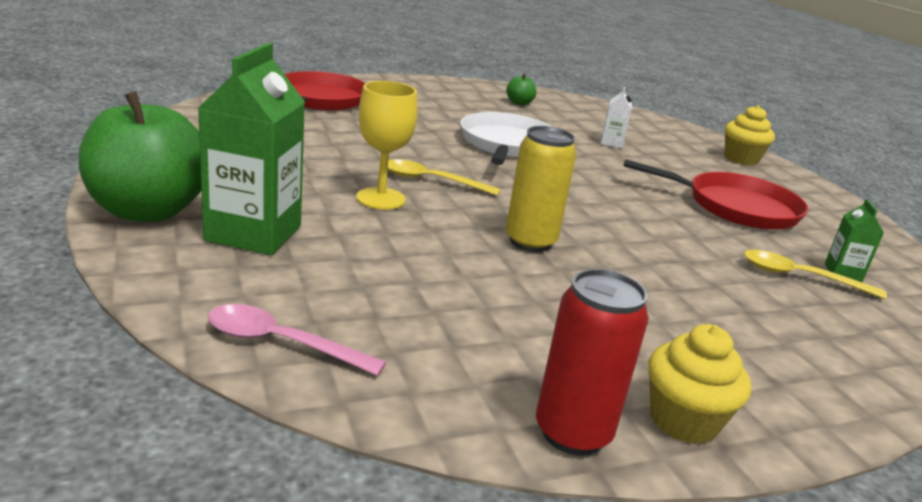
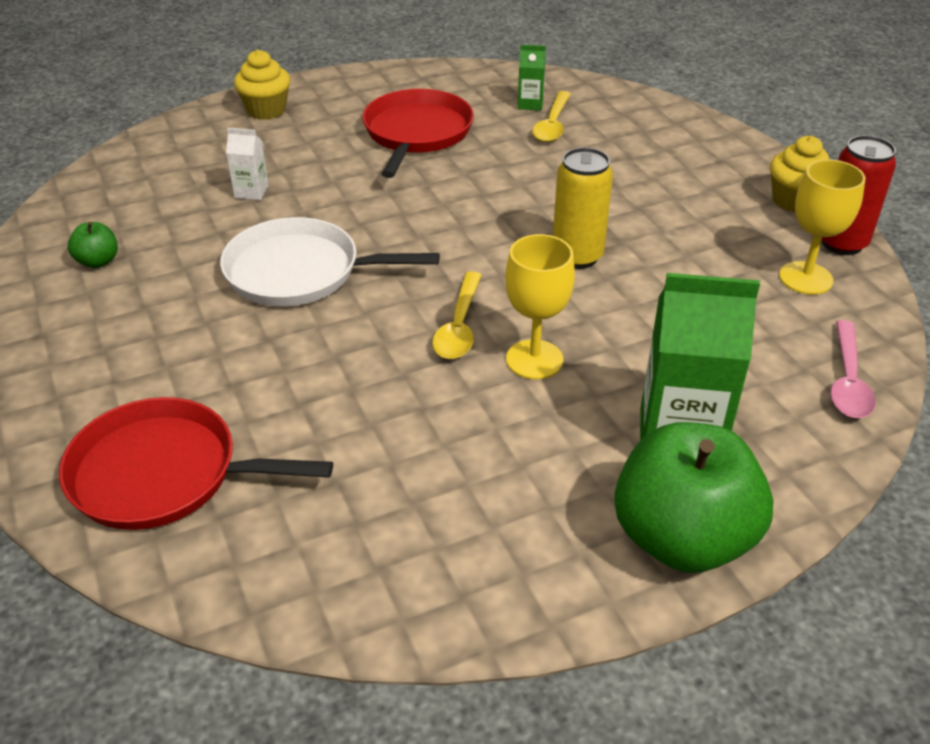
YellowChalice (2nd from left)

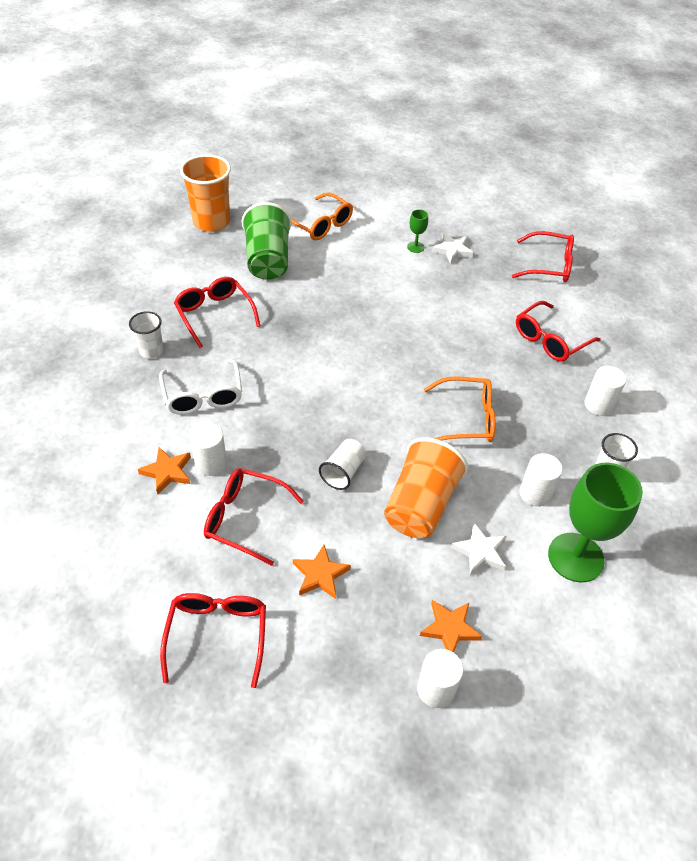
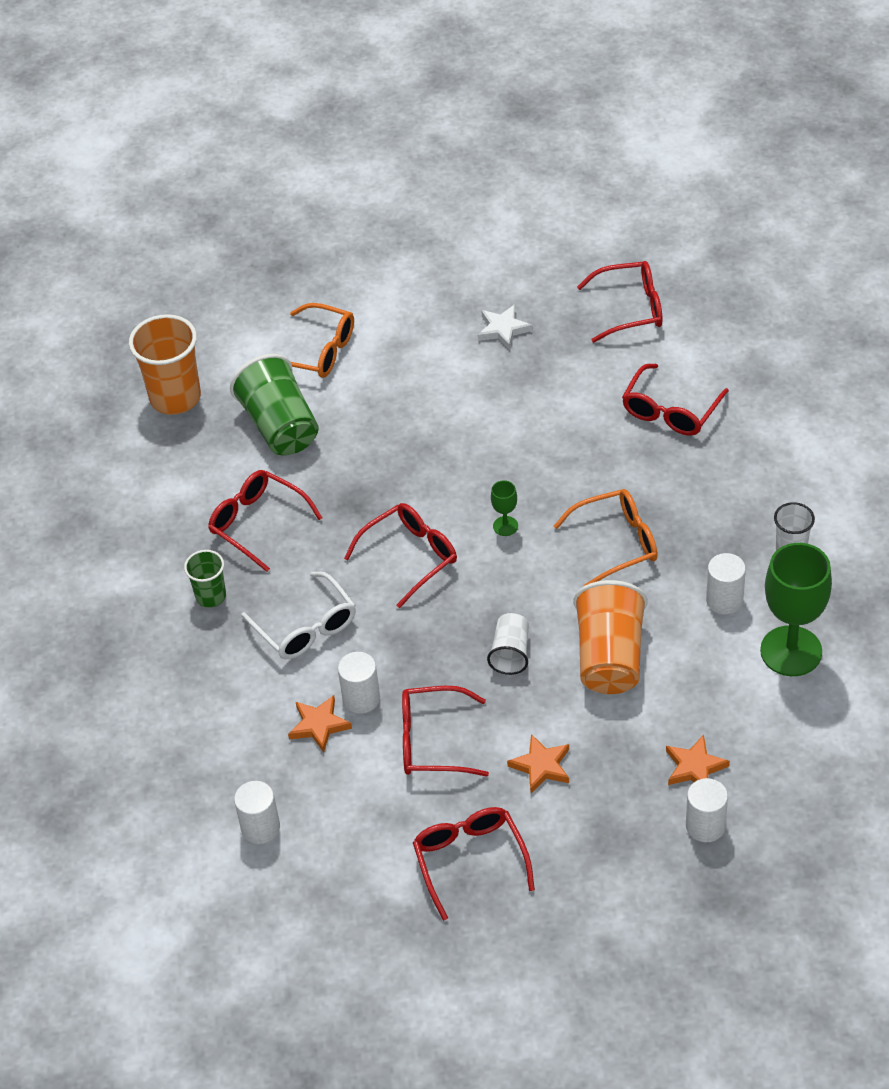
GreenBeaker (1st from left)
GreenChalice (1st from left)
WhiteStar (2nd from left in the first image)
WhiteCylinderShape (1st from left)
CrimsonEyeglasses (2nd from left)

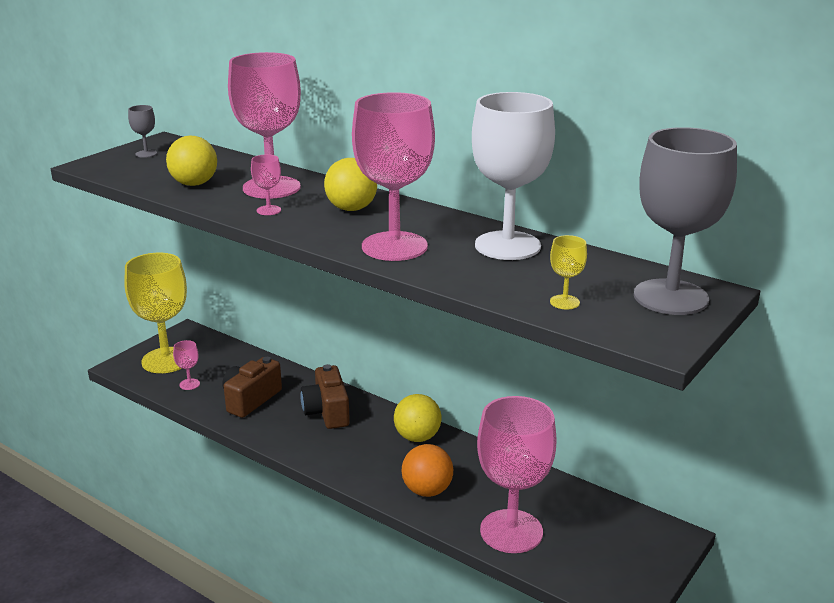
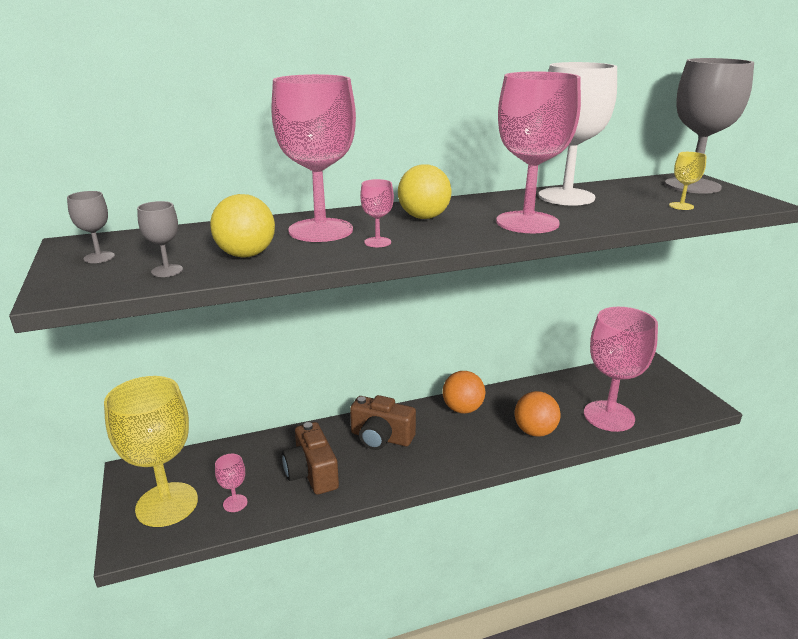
OrangePlayBall (1st from left)
GrayChalice (2nd from left)

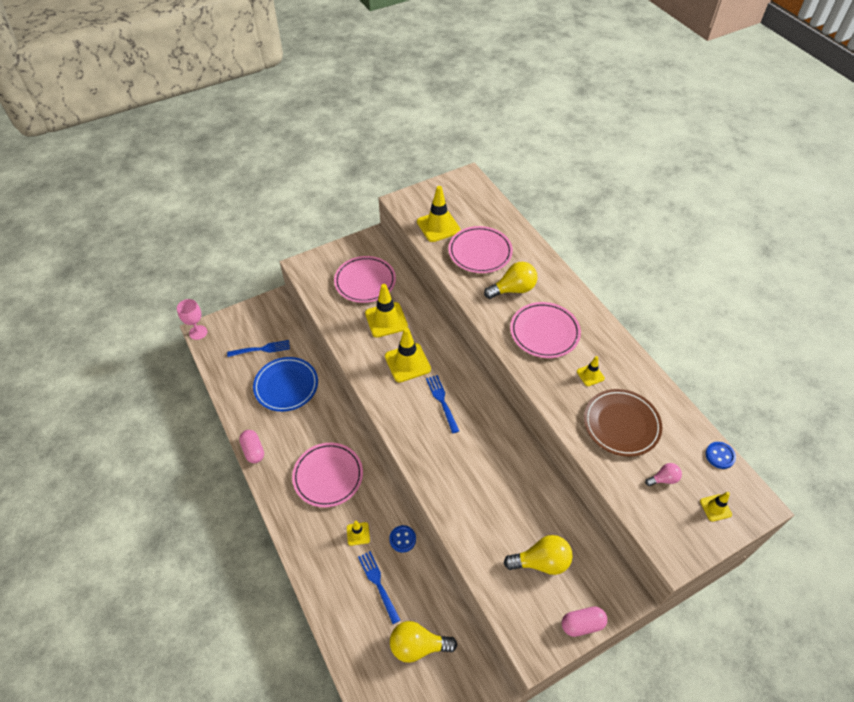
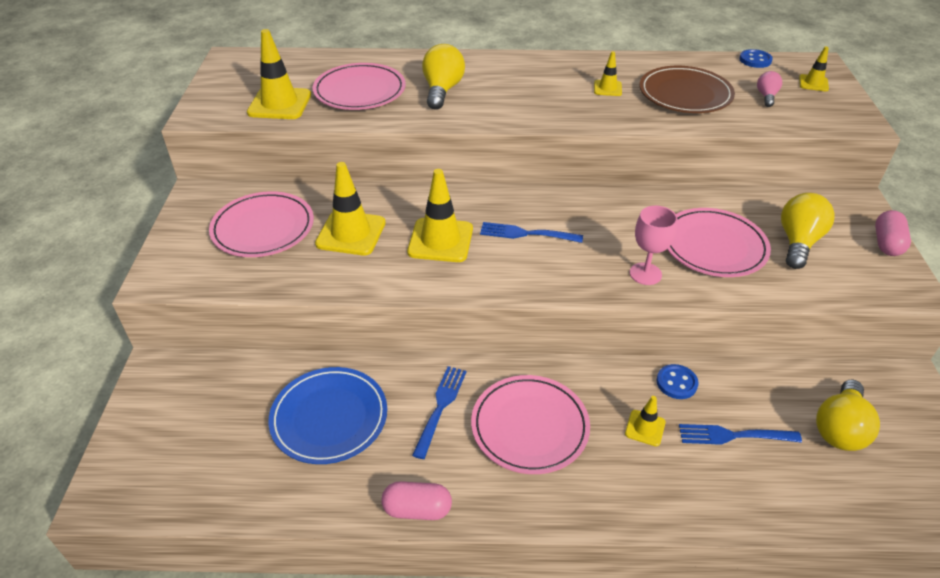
PinkChalice
CobaltDinnerFork (1st from left)
PinkDinnerPlate (4th from left)

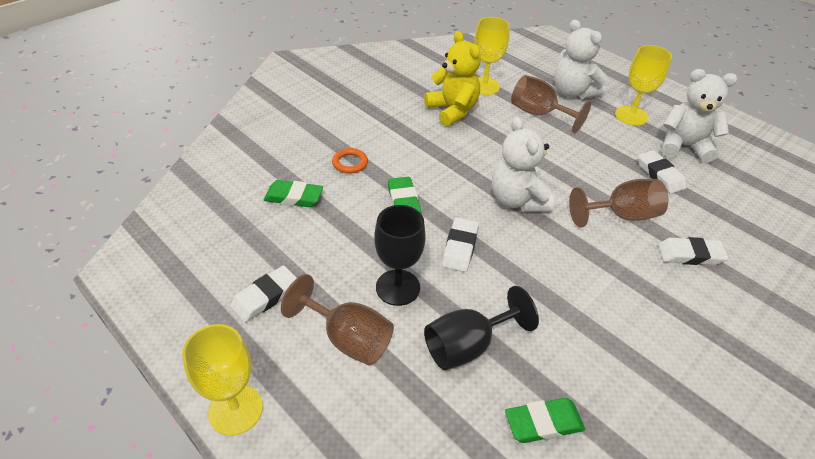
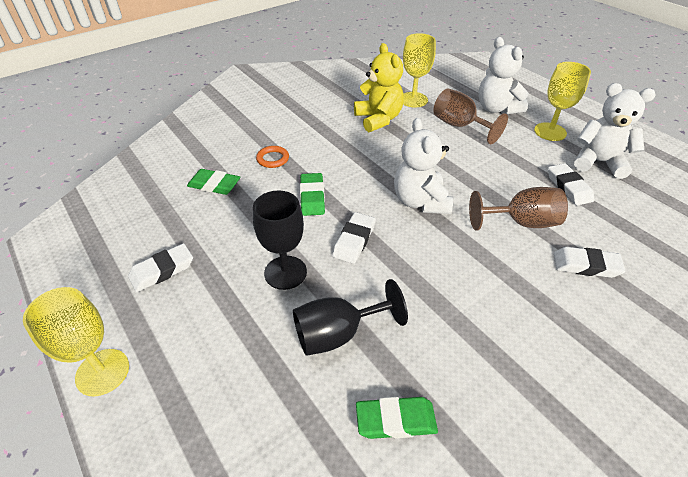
BrownChalice (1st from left in the first image)

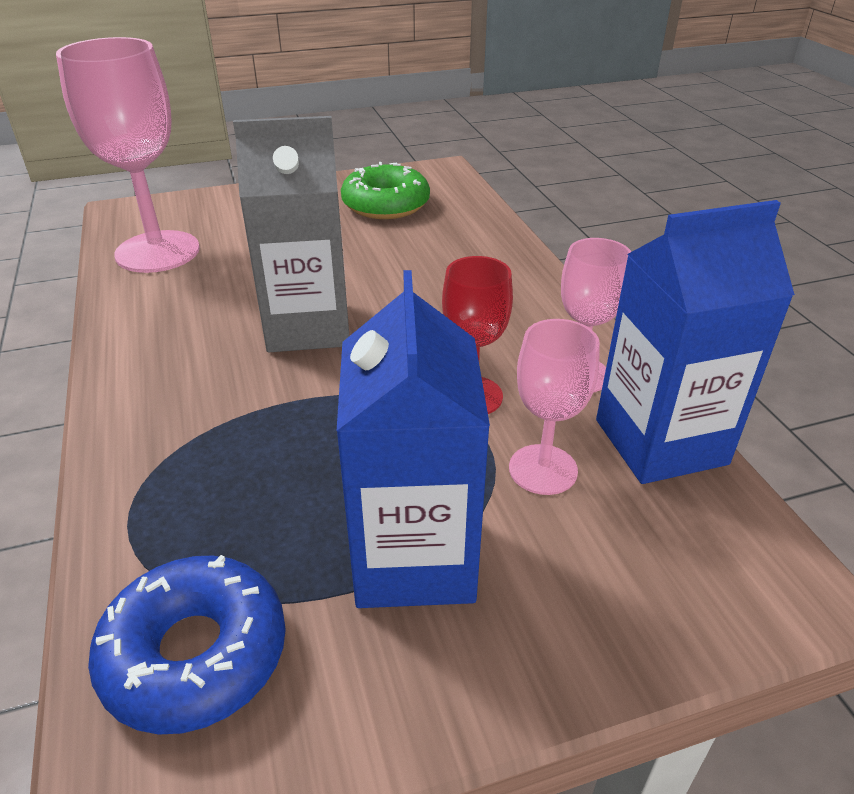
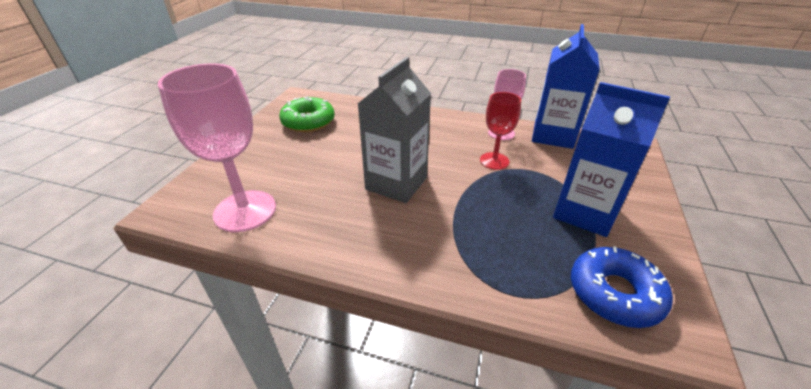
PinkChalice (2nd from left in the first image)

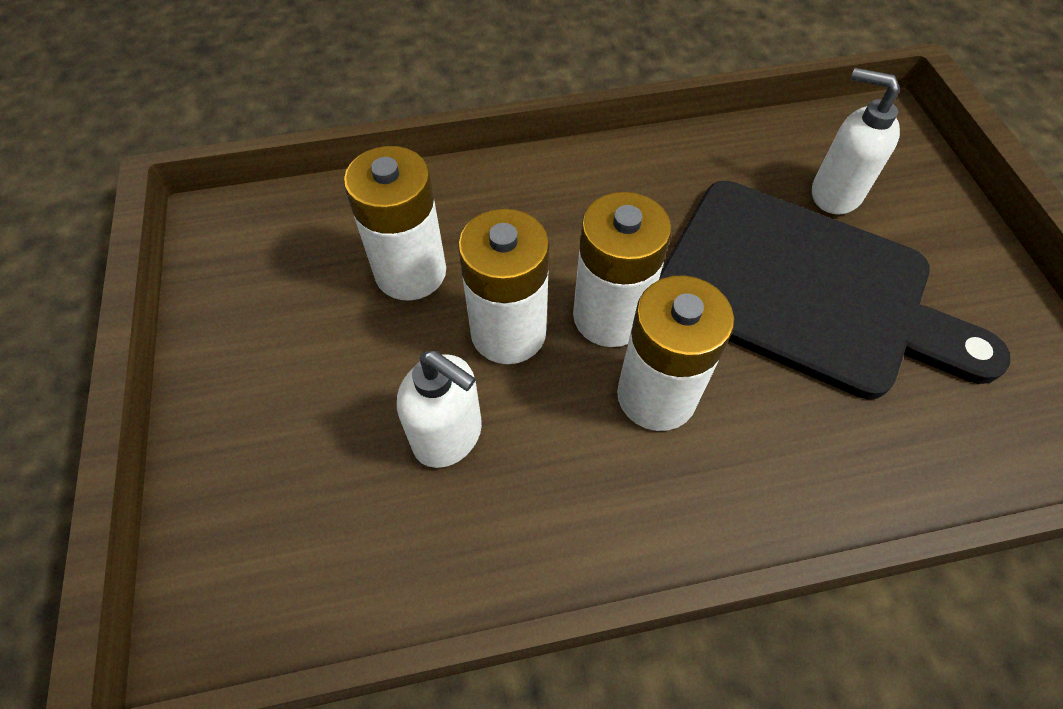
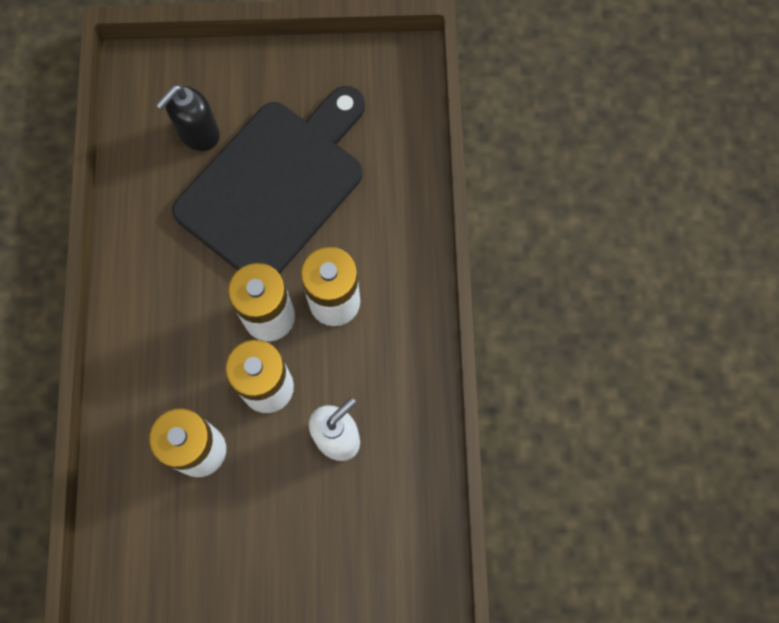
BlackPumpBottle

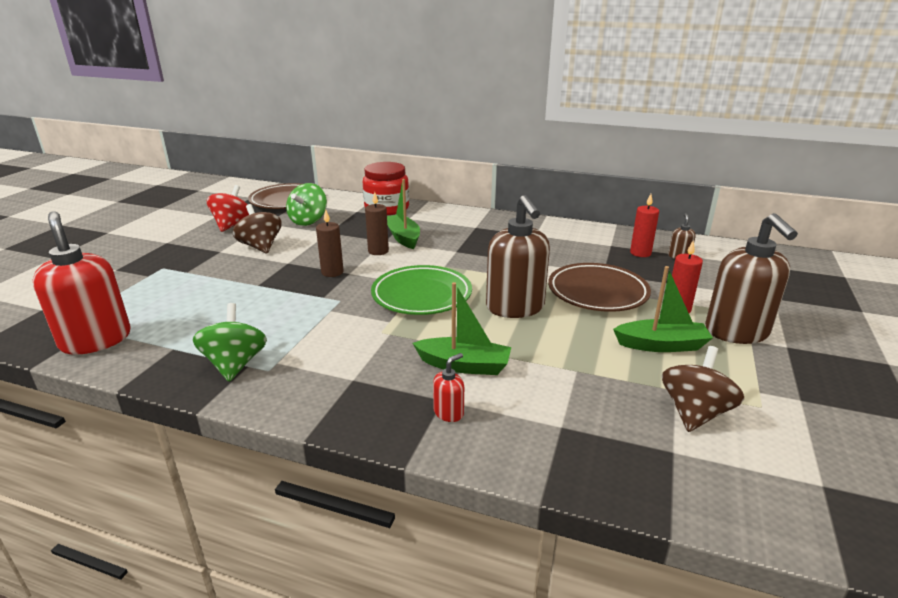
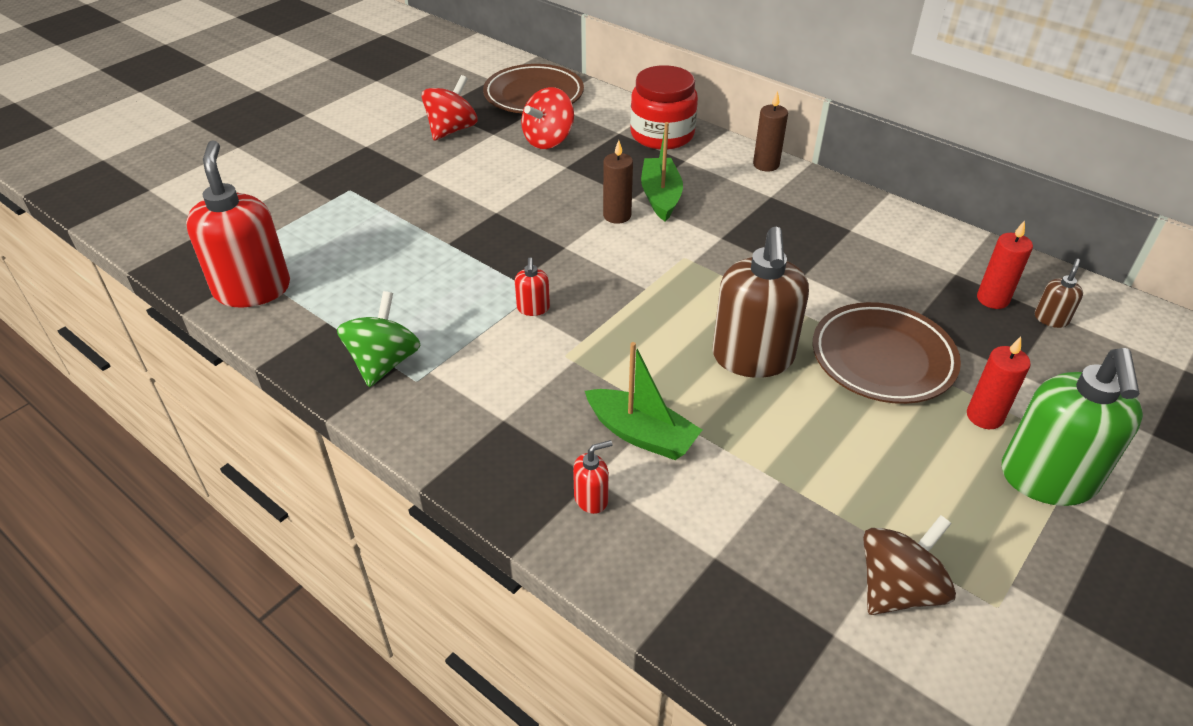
BrownWhirligig (1st from left in the first image)
CrimsonWhirligig (2nd from left)
BrownPillarCandle (2nd from left)
GreenDinnerPlate
GreenToyBoat (3rd from left in the first image)
GreenPumpBottle
CrimsonPumpBottle (2nd from left)

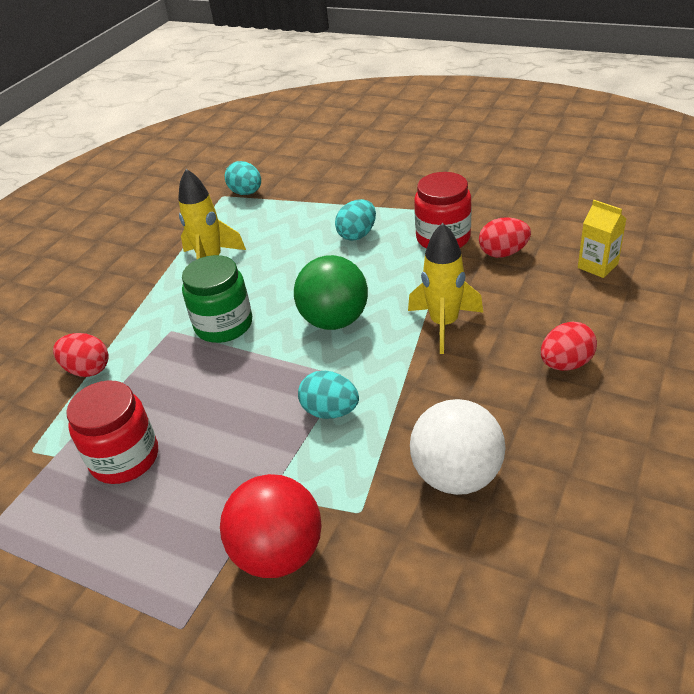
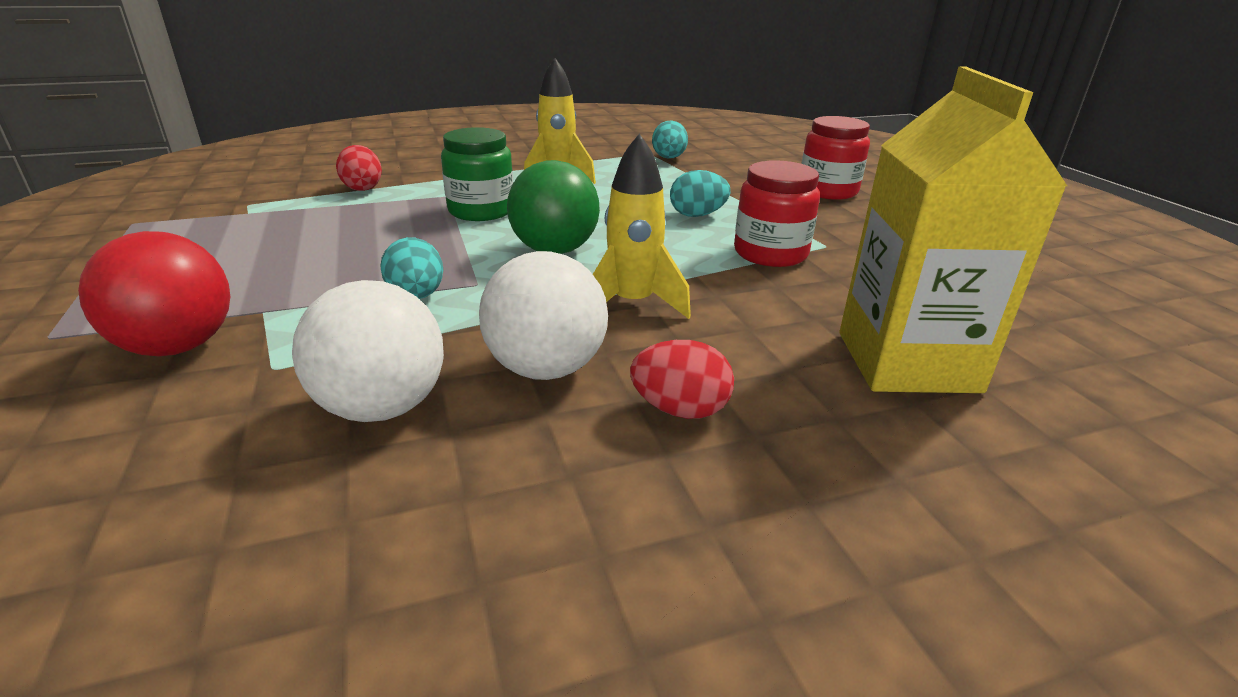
CrimsonJamJar (2nd from left)
CrimsonEgg (2nd from left in the first image)
YellowCarton
WhitePlayBall (2nd from left)

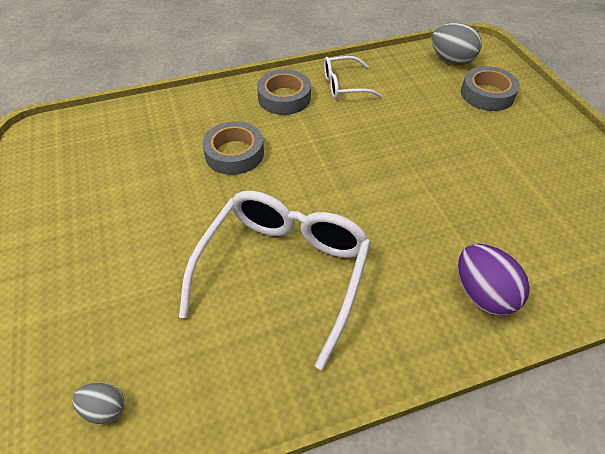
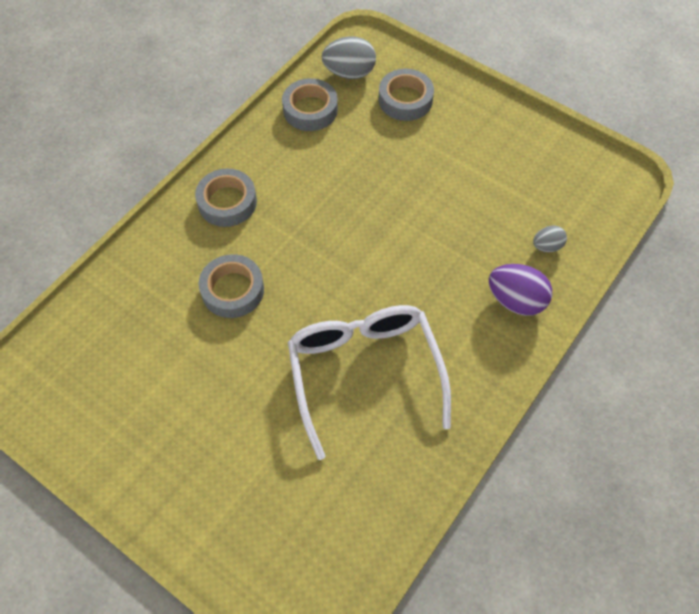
GrayEgg (2nd from left)
WhiteEyeglasses (2nd from left in the first image)
GrayTape (3rd from left)

